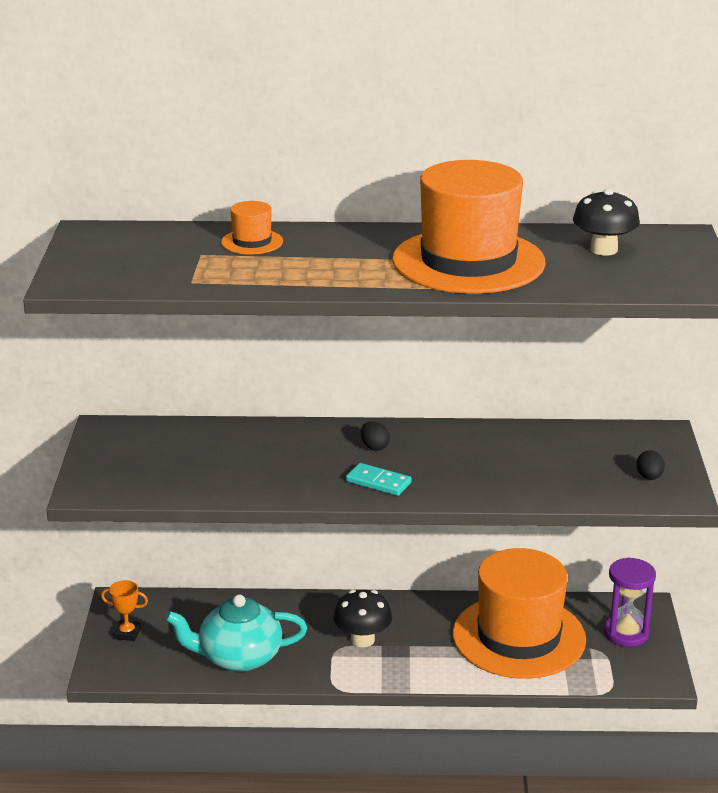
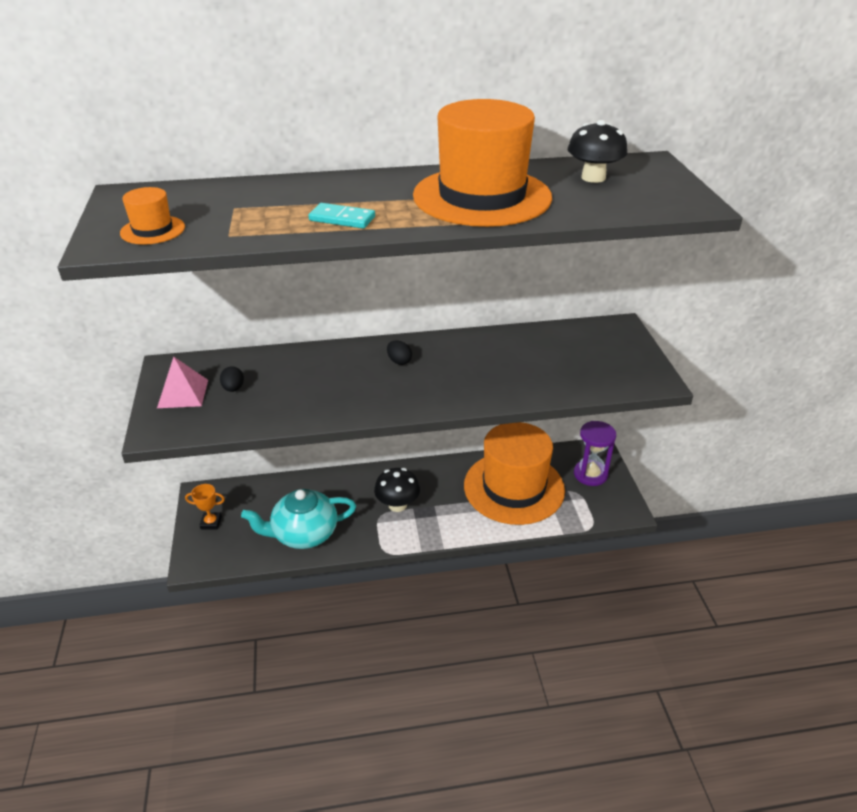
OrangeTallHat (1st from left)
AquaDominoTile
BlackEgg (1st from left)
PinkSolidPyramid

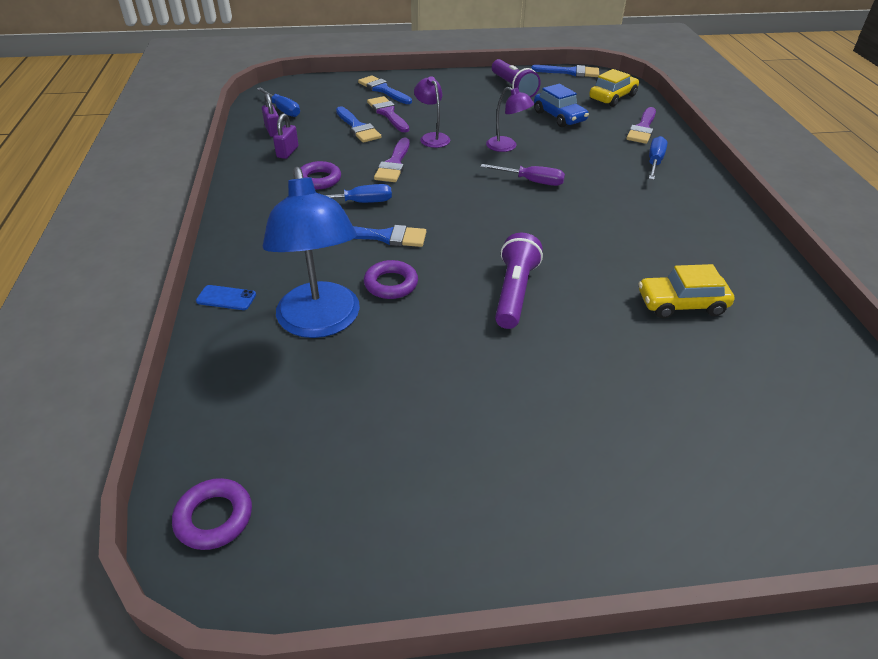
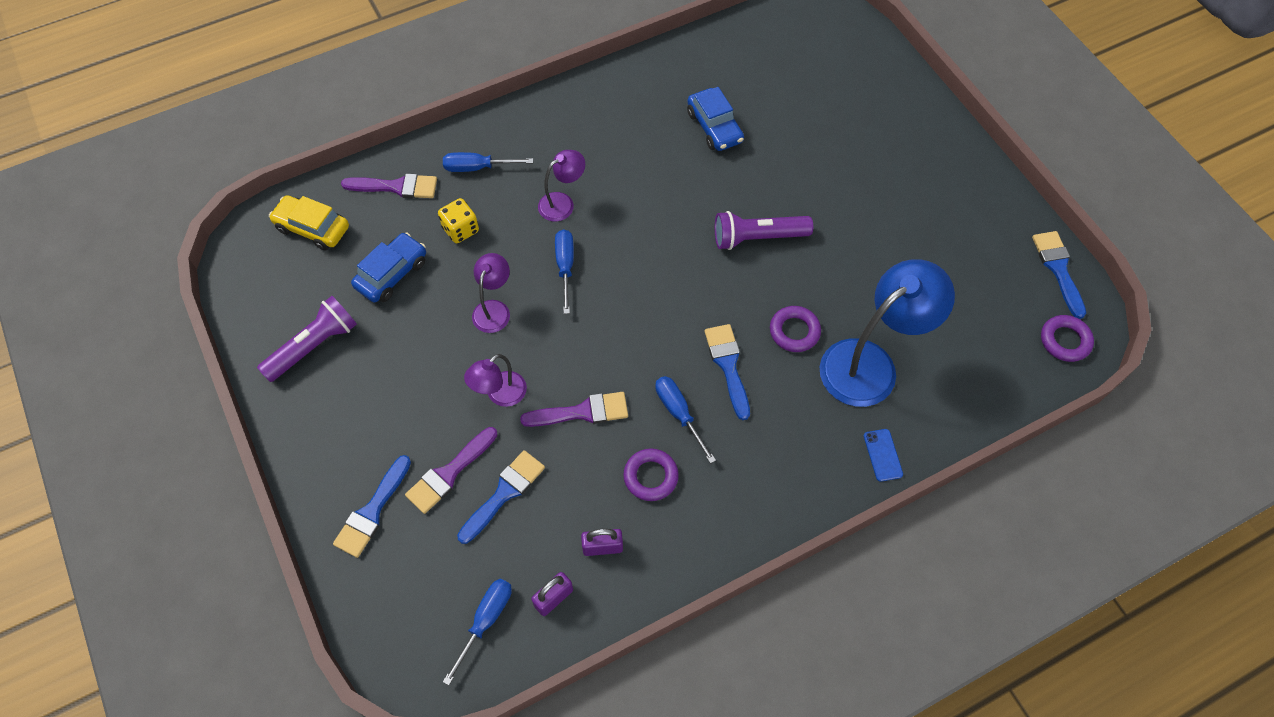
CobaltScrewdriver (3rd from left)
CobaltPaintbrush (4th from left)
CobaltToyCar (2nd from left)
YellowGameDie
RoyalPurpleReadingLamp (3rd from left)

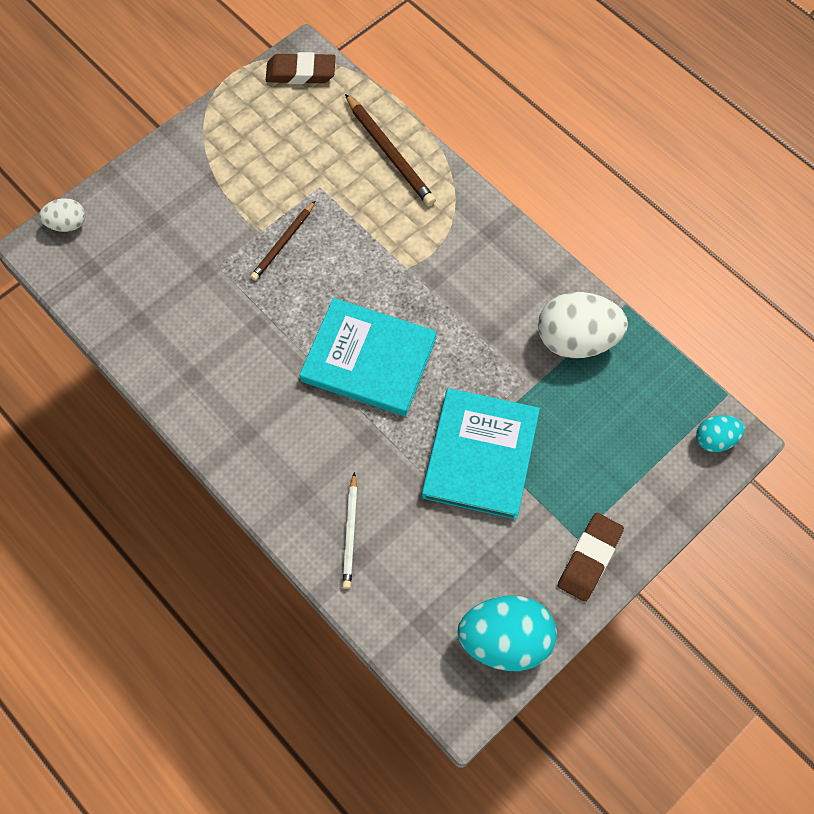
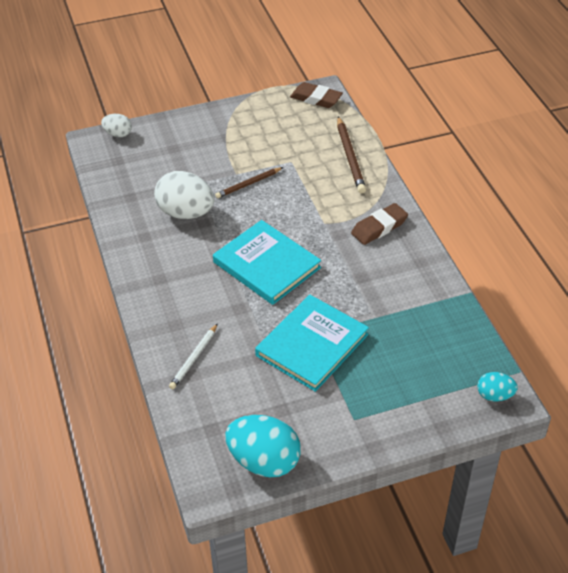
WhiteEgg (2nd from left)
BrownEraser (2nd from left)

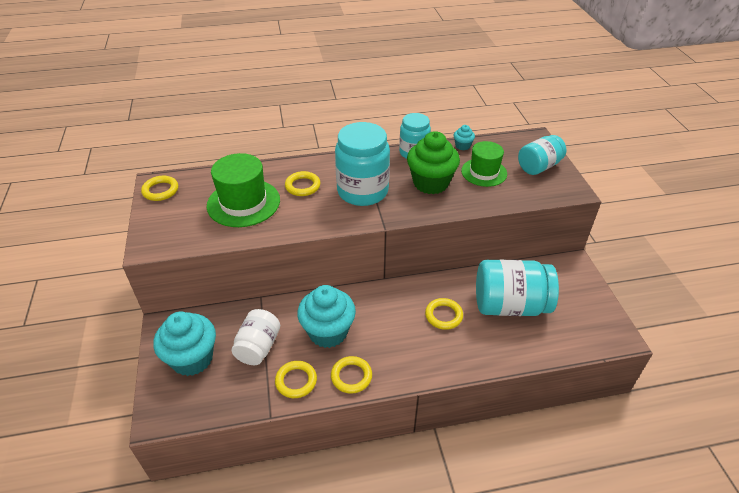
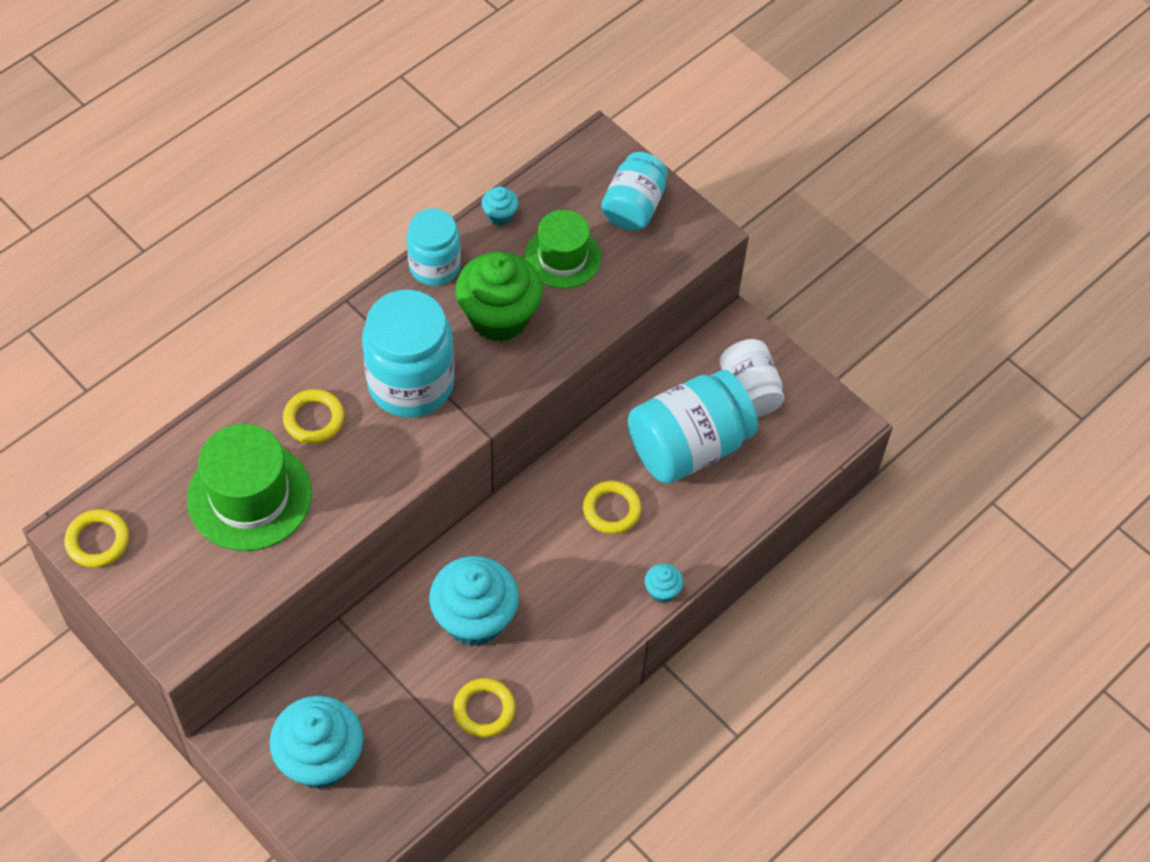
WhiteJamJar
YellowTorus (4th from left in the first image)
AquaFairyCake (4th from left)

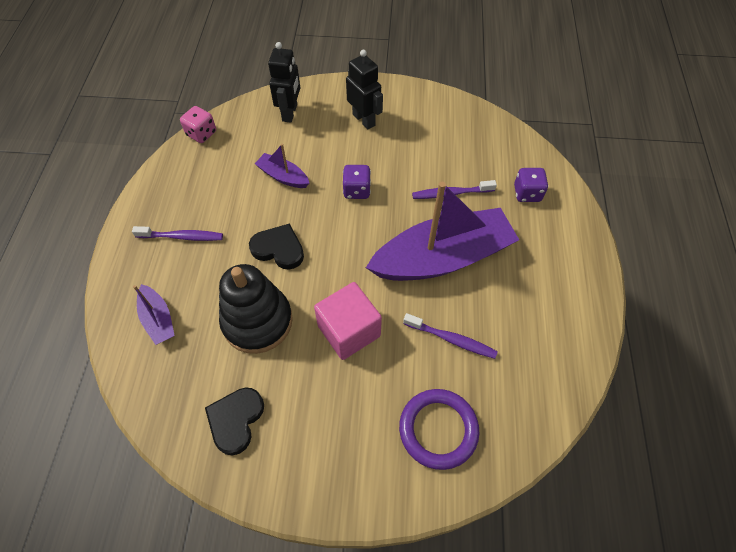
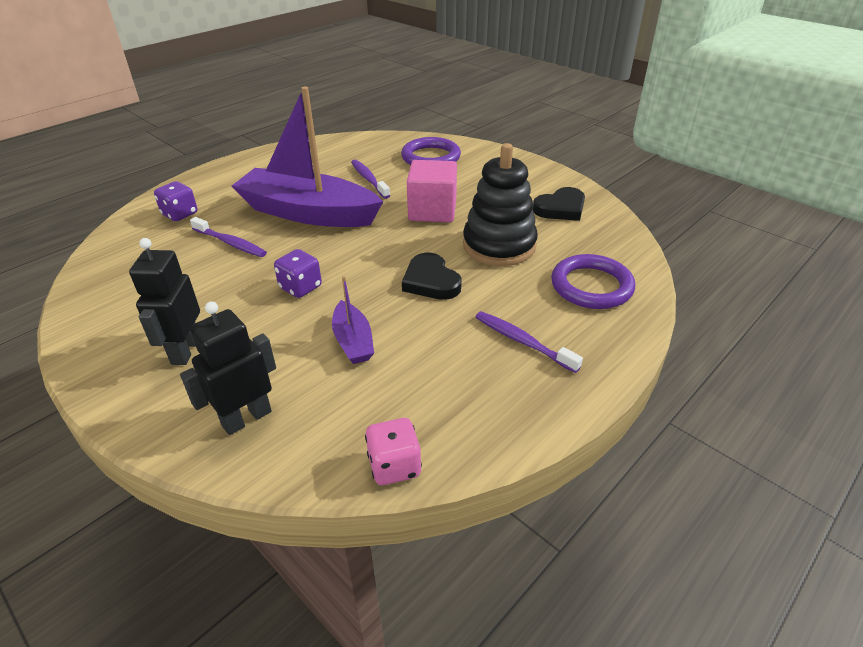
RoyalPurpleTorus (2nd from left)

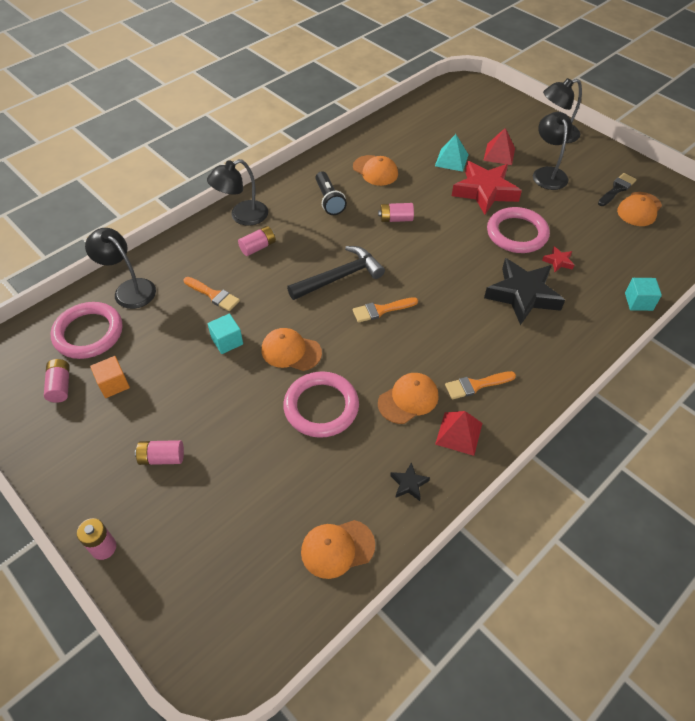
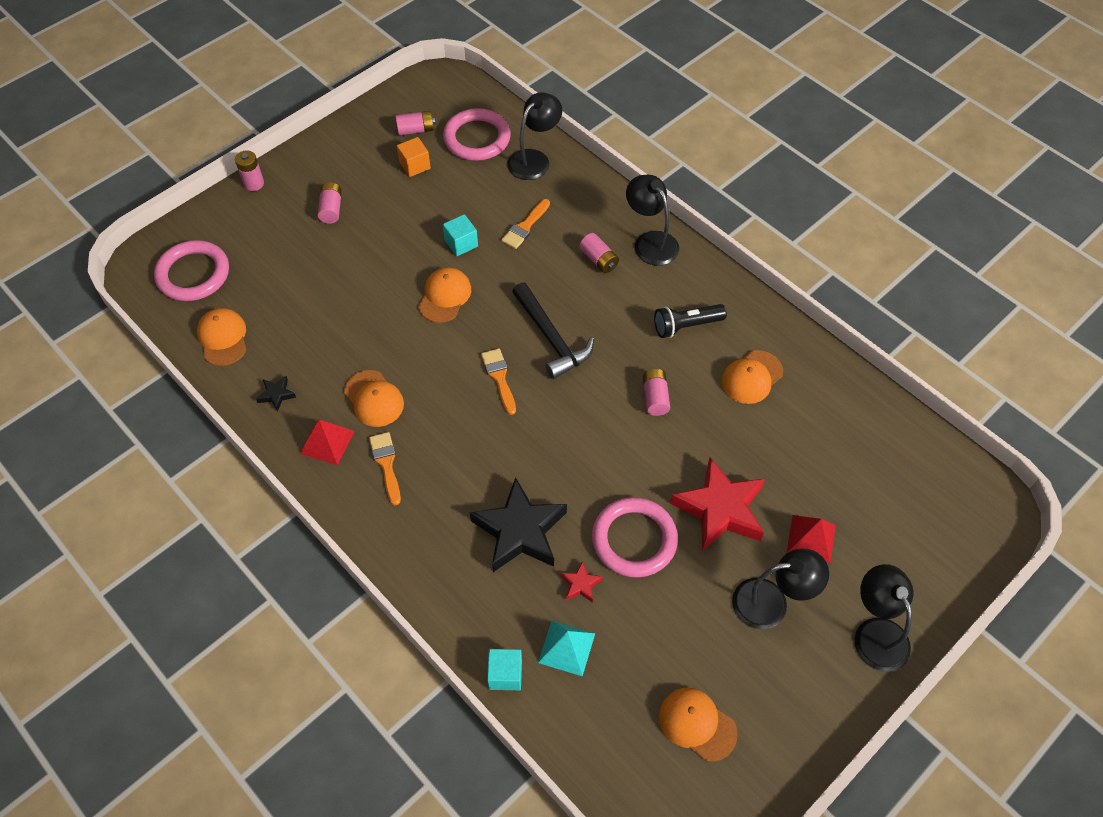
PinkTorus (1st from left)
AquaSolidPyramid
BlackPaintbrush

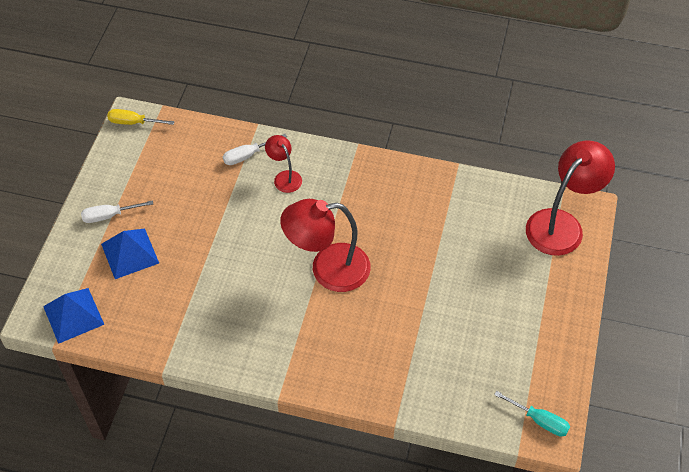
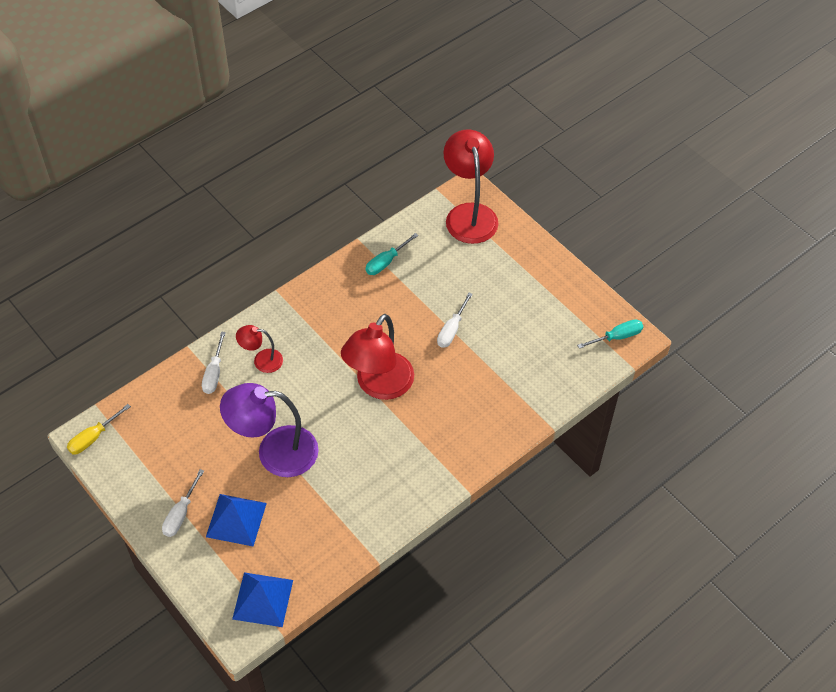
RoyalPurpleReadingLamp
AquaScrewdriver (1st from left)
WhiteScrewdriver (3rd from left)

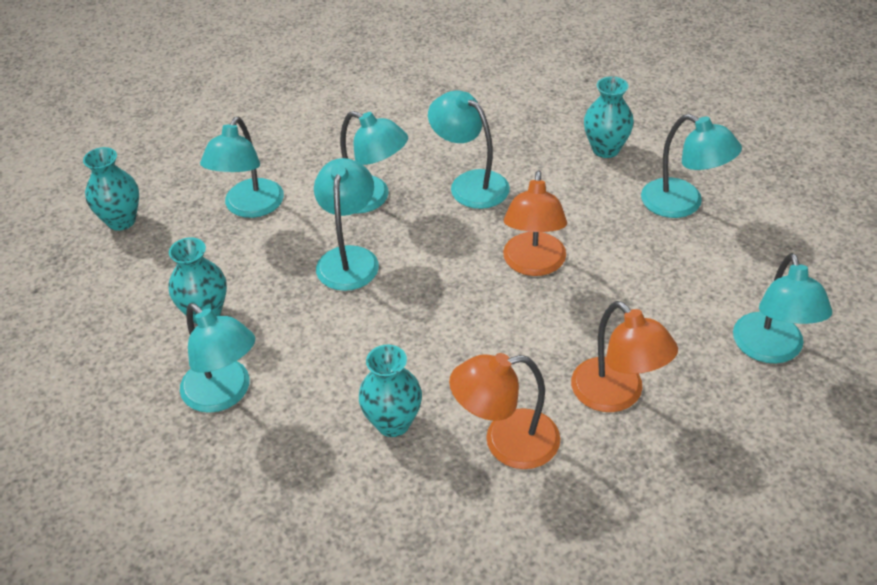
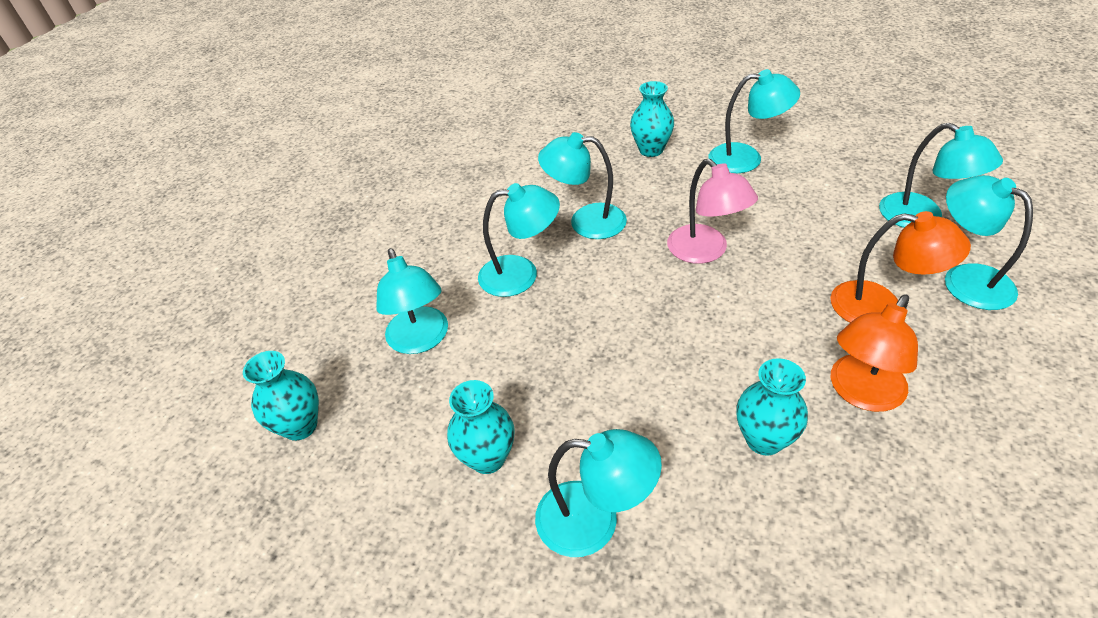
AquaReadingLamp (7th from left)
PinkReadingLamp

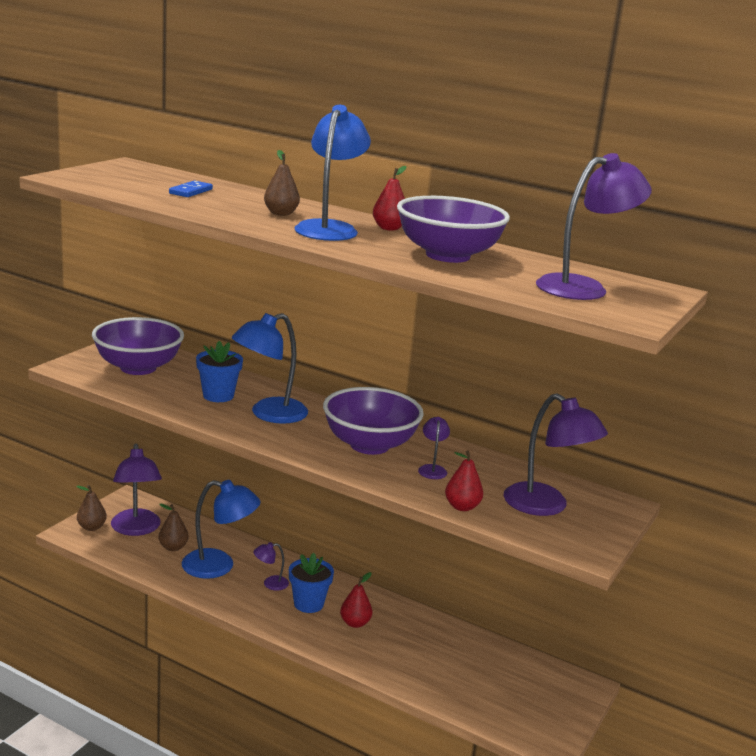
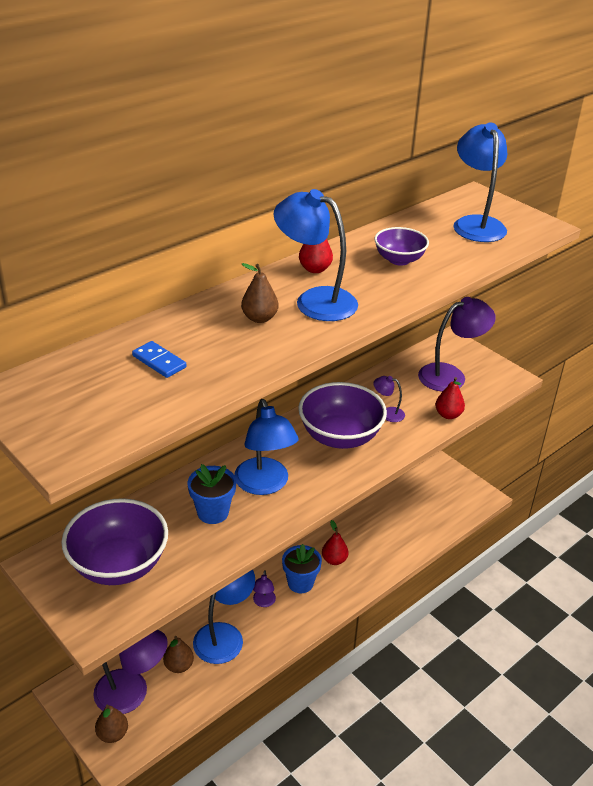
RoyalPurpleBowl (3rd from left)
CobaltReadingLamp (4th from left)

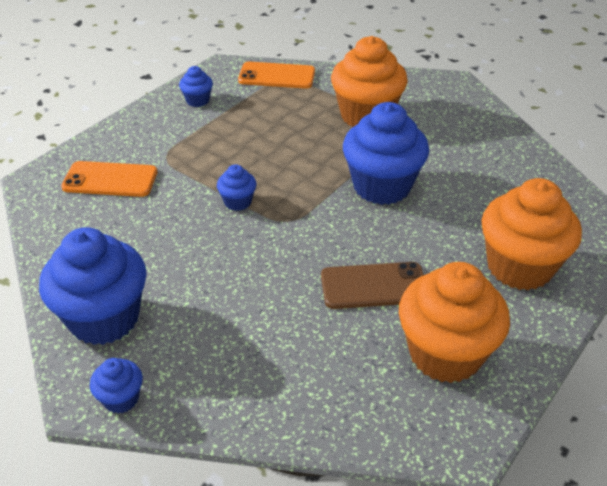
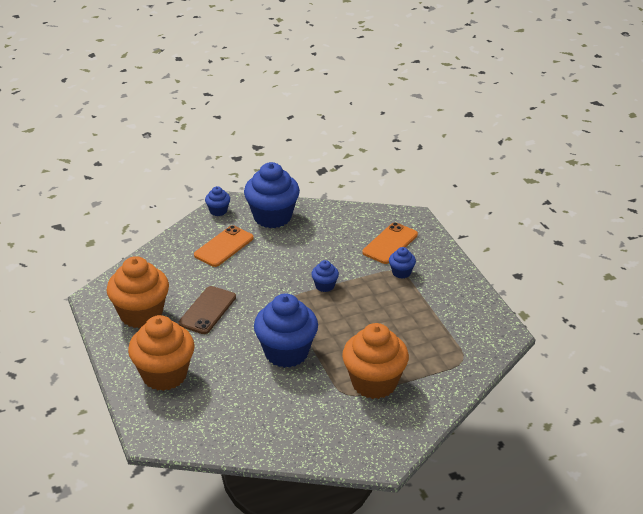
CobaltFairyCake (5th from left)
OrangePhone (1st from left)

